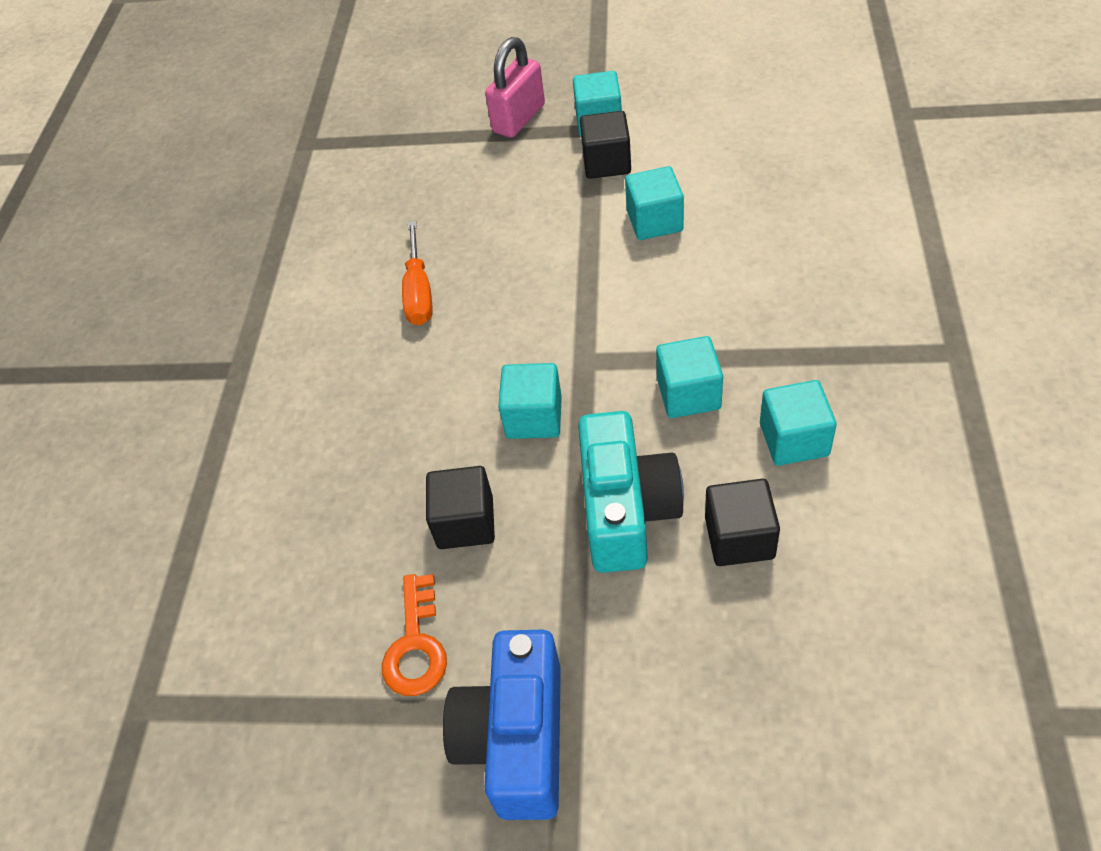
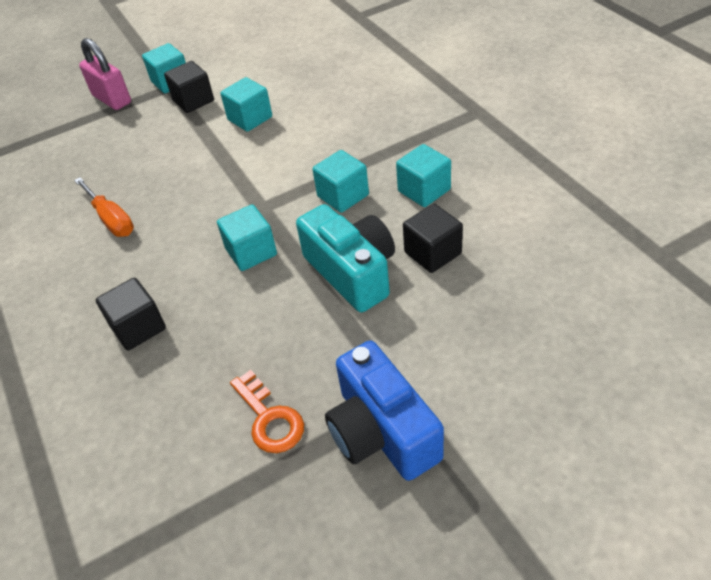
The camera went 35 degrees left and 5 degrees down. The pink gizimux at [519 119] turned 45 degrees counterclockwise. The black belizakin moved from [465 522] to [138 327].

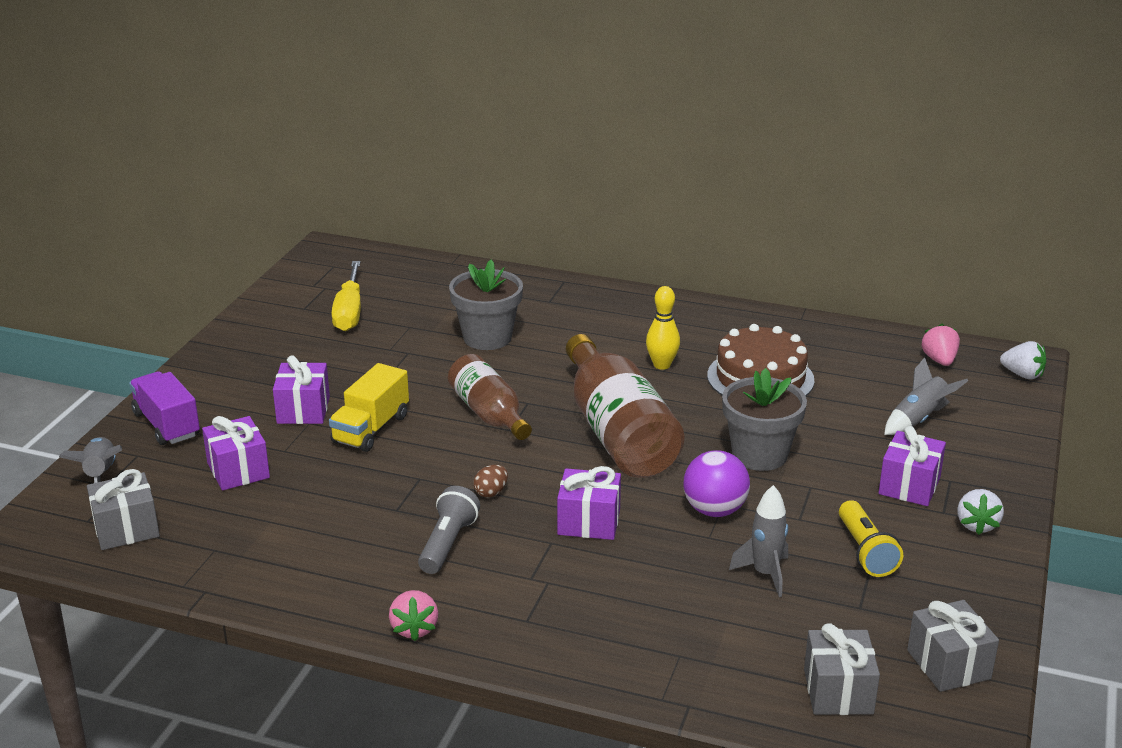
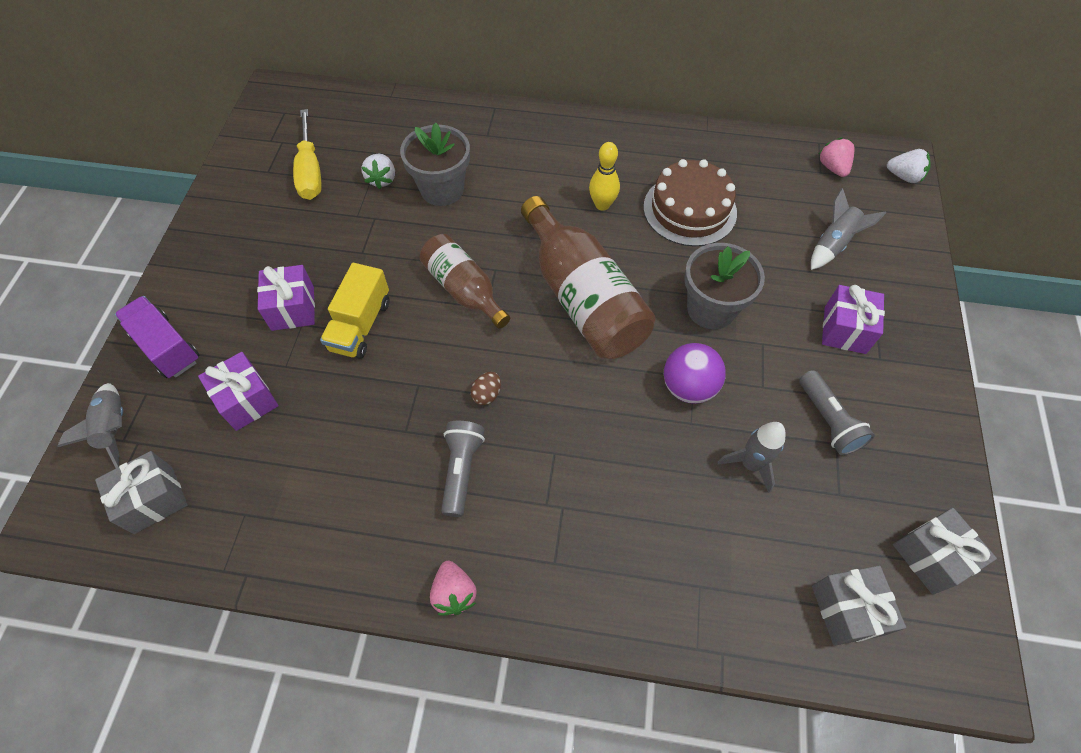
The camera went 10 degrees left and 30 degrees up. The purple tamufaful at [589 522] disappeared. The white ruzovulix moved from [976 525] to [382 179]. The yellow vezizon at [865 551] became the grey vezizon at [827 420].

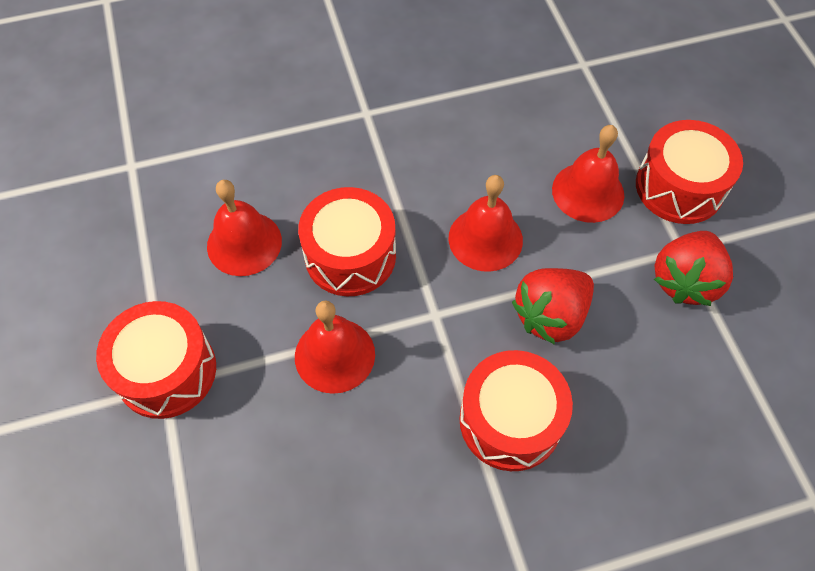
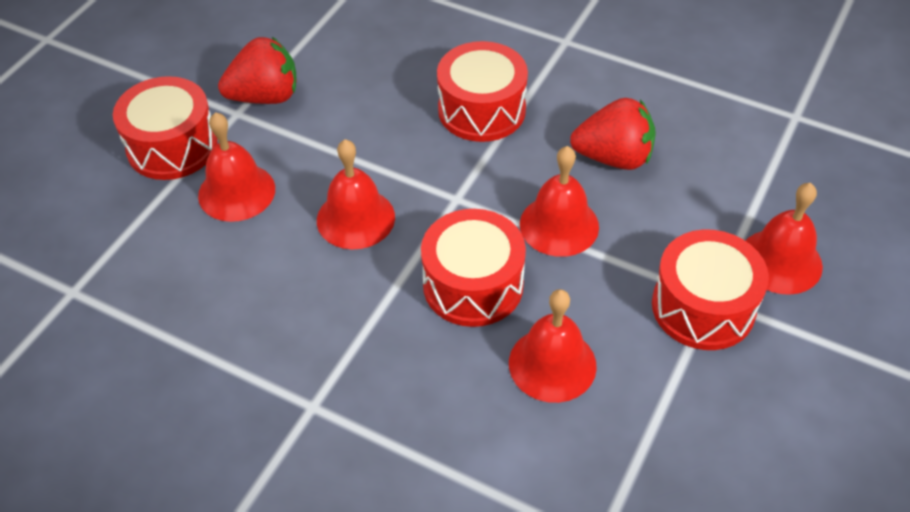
The camera went 135 degrees left and 10 degrees down. The red ruzovulix moved from [550 316] to [614 158]. The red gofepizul at [780 261] appeared.

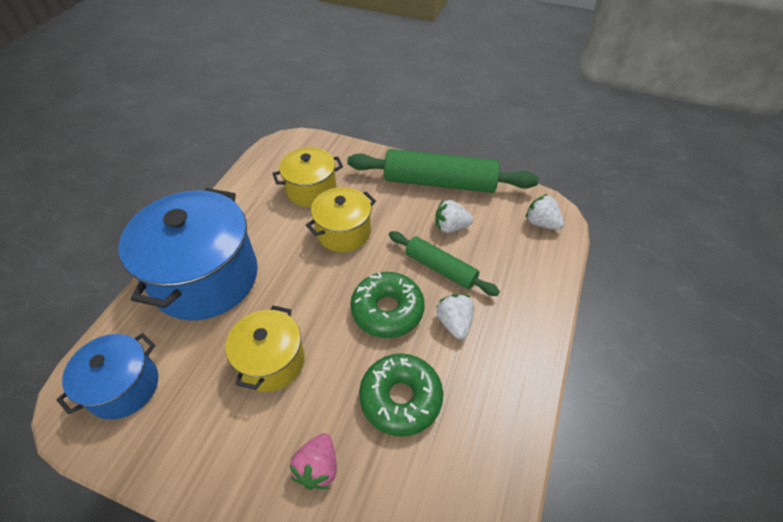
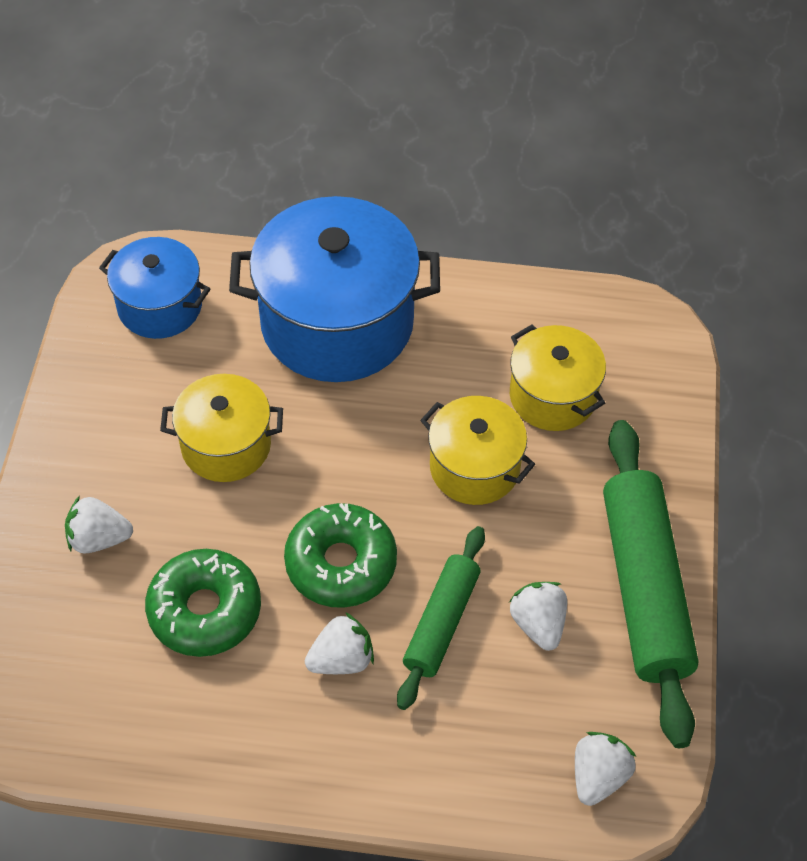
The camera went 75 degrees right and 5 degrees up. The pink ruzovulix at [318 468] became the white ruzovulix at [99 538].

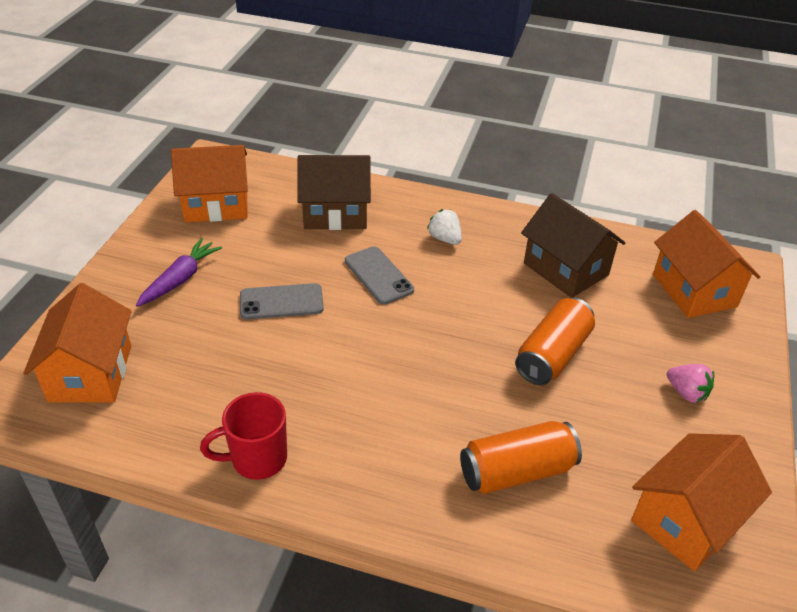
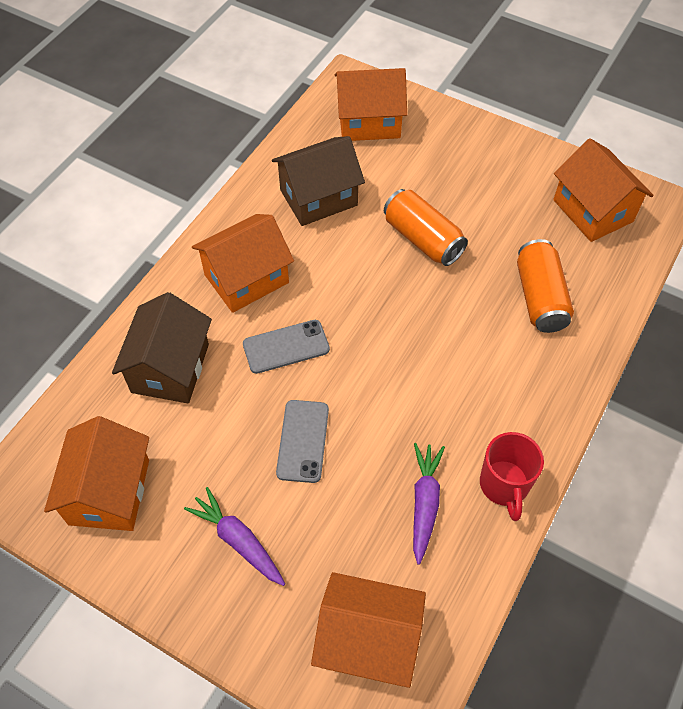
The camera went 75 degrees left and 15 degrees up. The white ruzovulix at [445 239] was replaced by the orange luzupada at [246 279]. The pink ruzovulix at [686 393] disappeared. The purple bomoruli at [424 503] appeared.

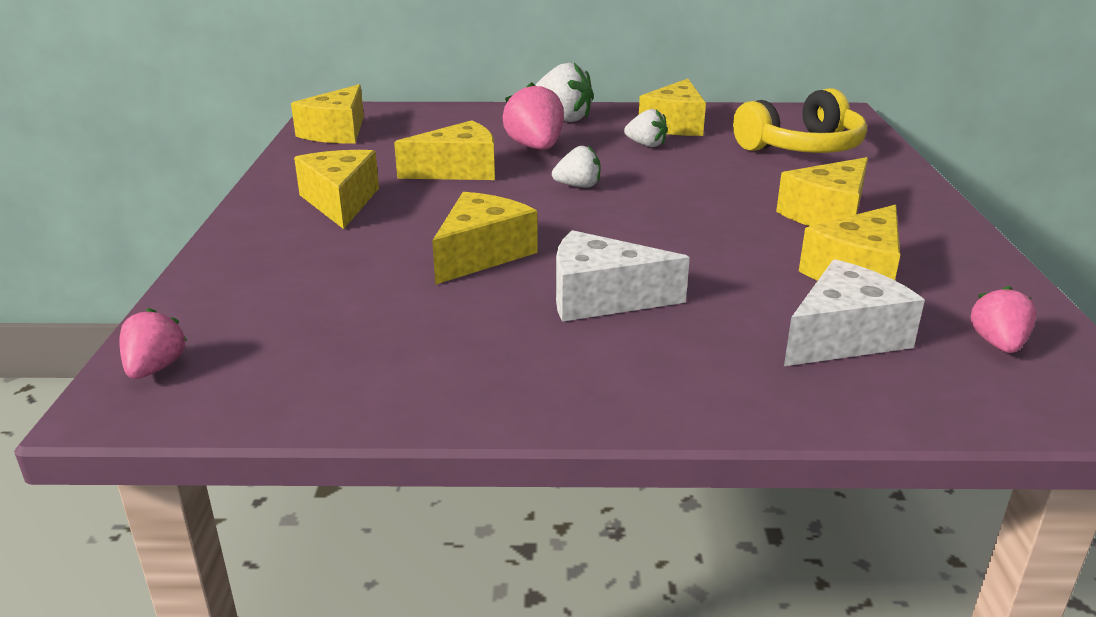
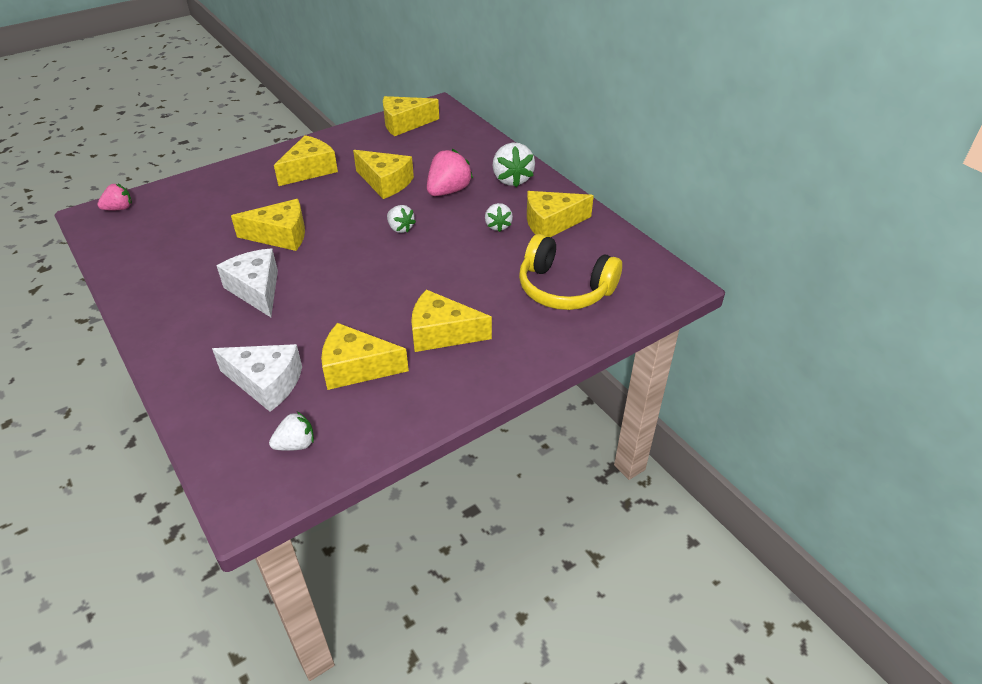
The camera went 55 degrees right and 15 degrees up. The pink ruzovulix at [998 344] became the white ruzovulix at [296 444].

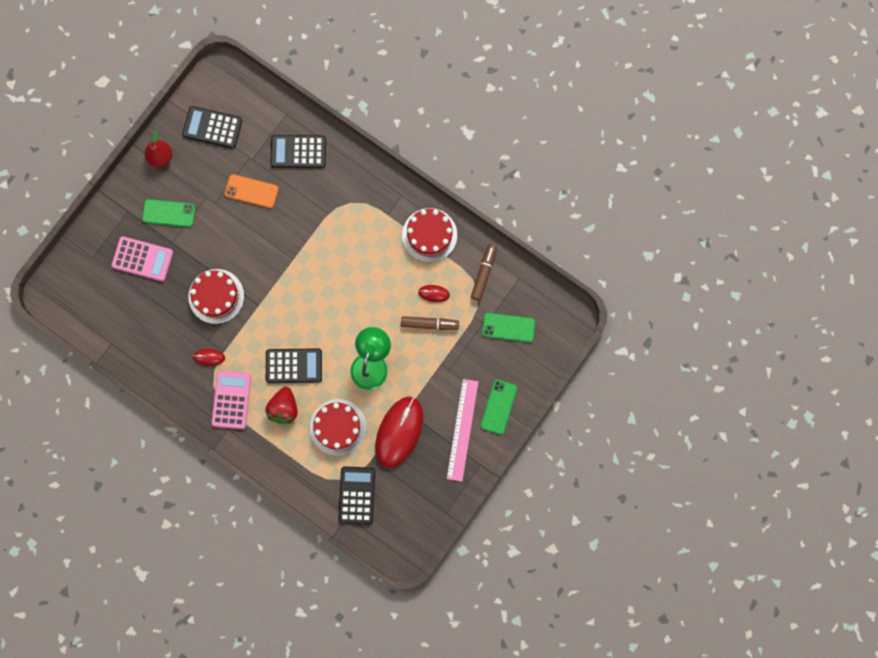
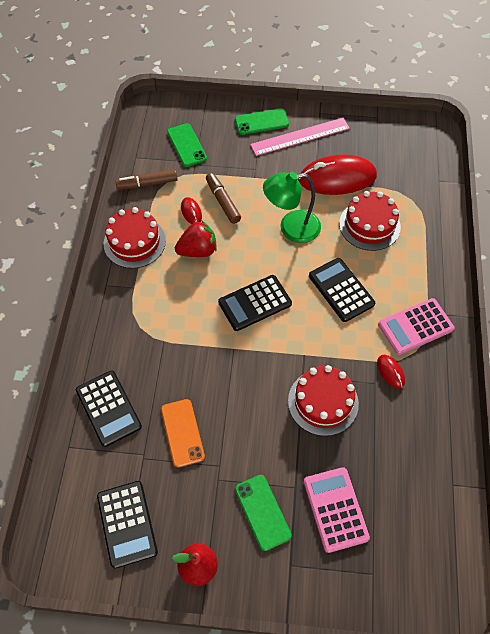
The camera went 120 degrees left and 20 degrees down. The red ruzovulix moved from [284 408] to [198 250]. The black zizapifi moved from [357 495] to [255 303].

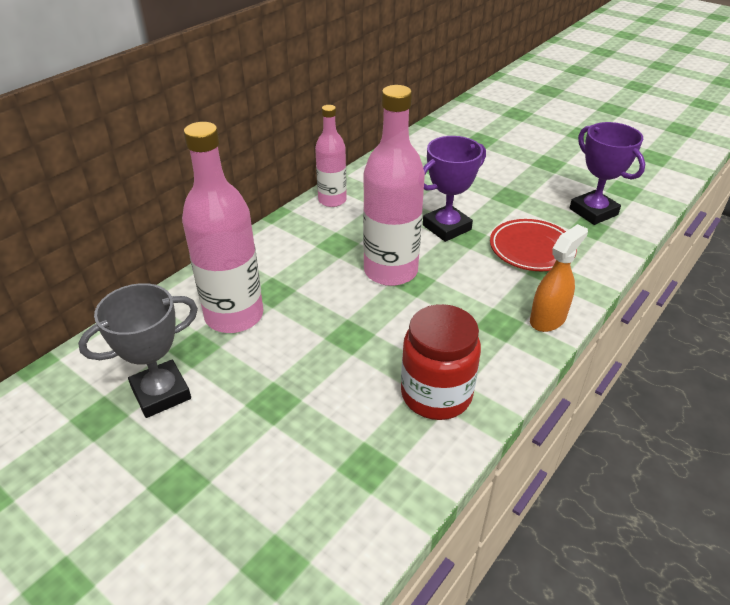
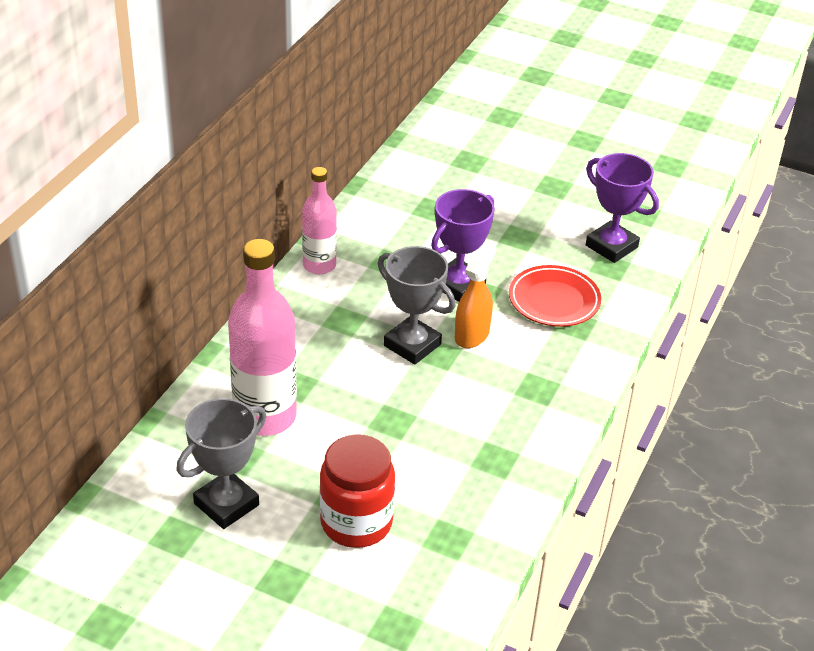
The camera went 15 degrees left and 0 degrees up. The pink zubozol at [390 271] was replaced by the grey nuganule at [412 345]. The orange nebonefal moved from [548 319] to [472 335]. The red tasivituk moved from [436 394] to [356 522].

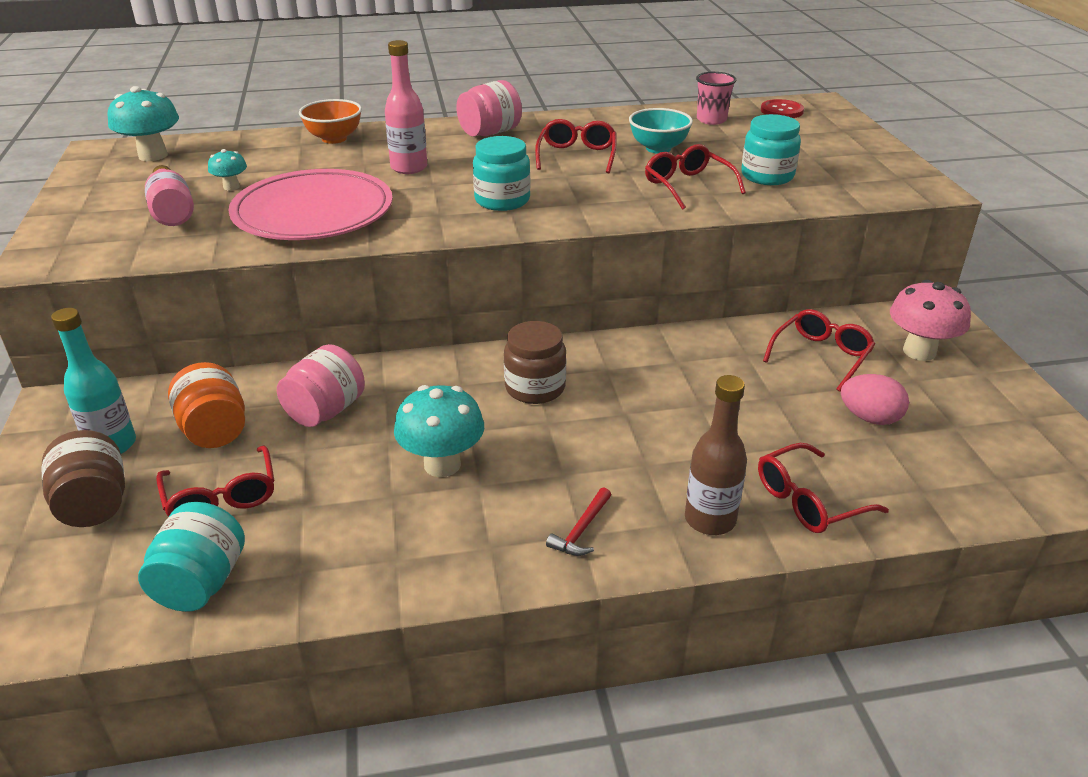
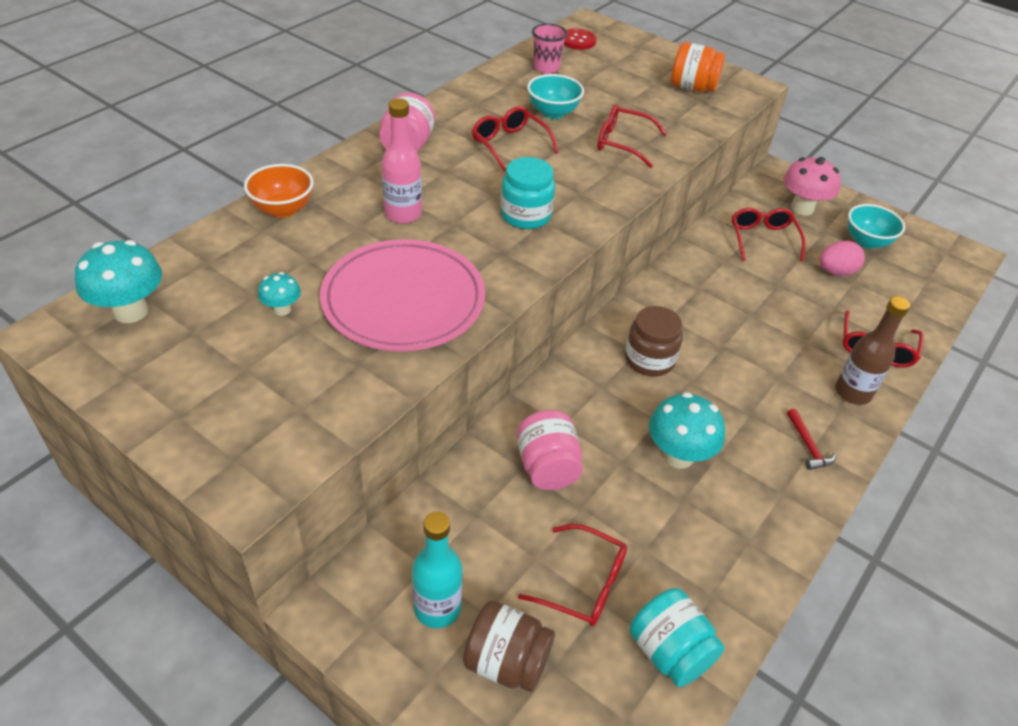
The camera went 45 degrees left and 10 degrees up. The turquoise tasivituk at [767 176] disappeared. The pink zubozol at [172 211] disappeared. The orange tasivituk moved from [214 430] to [692 87]. The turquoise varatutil at [867 242] appeared.

